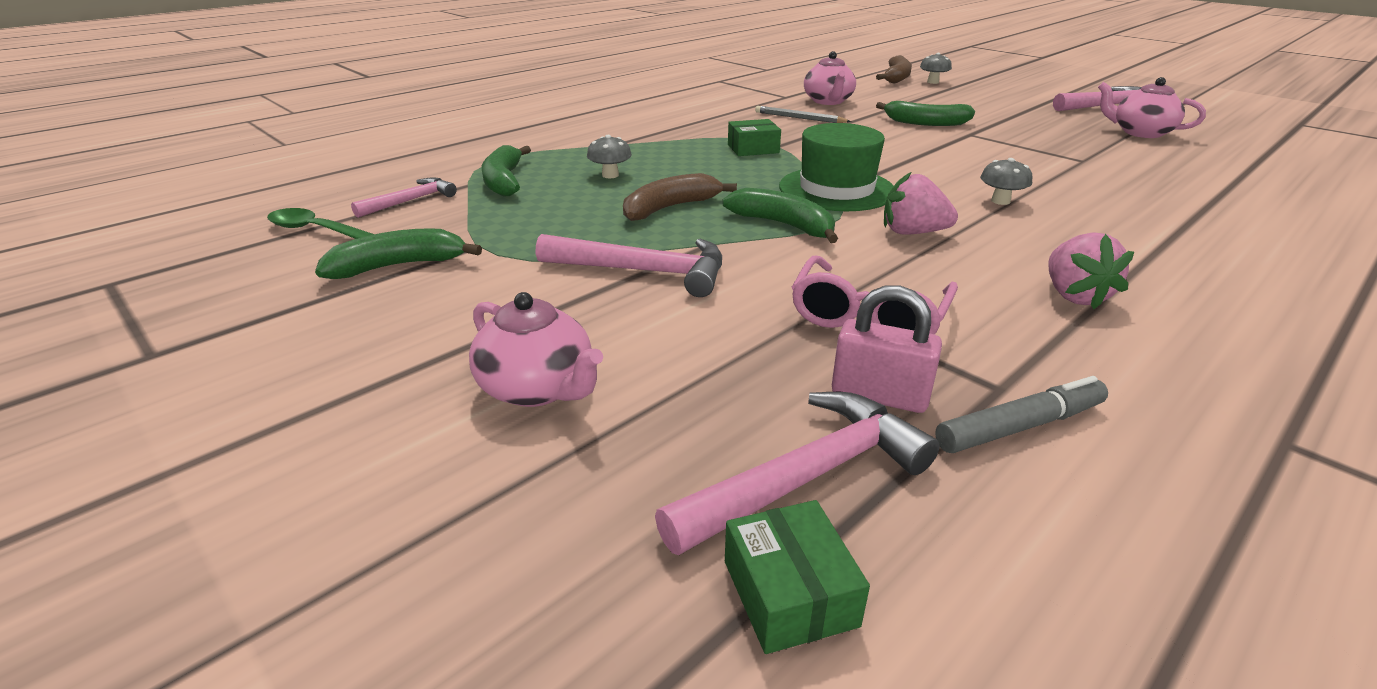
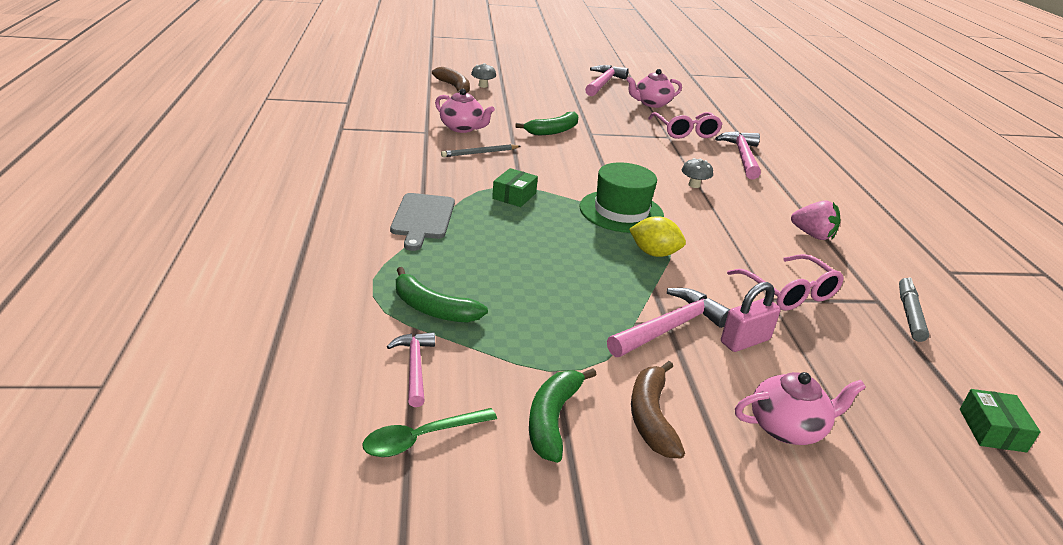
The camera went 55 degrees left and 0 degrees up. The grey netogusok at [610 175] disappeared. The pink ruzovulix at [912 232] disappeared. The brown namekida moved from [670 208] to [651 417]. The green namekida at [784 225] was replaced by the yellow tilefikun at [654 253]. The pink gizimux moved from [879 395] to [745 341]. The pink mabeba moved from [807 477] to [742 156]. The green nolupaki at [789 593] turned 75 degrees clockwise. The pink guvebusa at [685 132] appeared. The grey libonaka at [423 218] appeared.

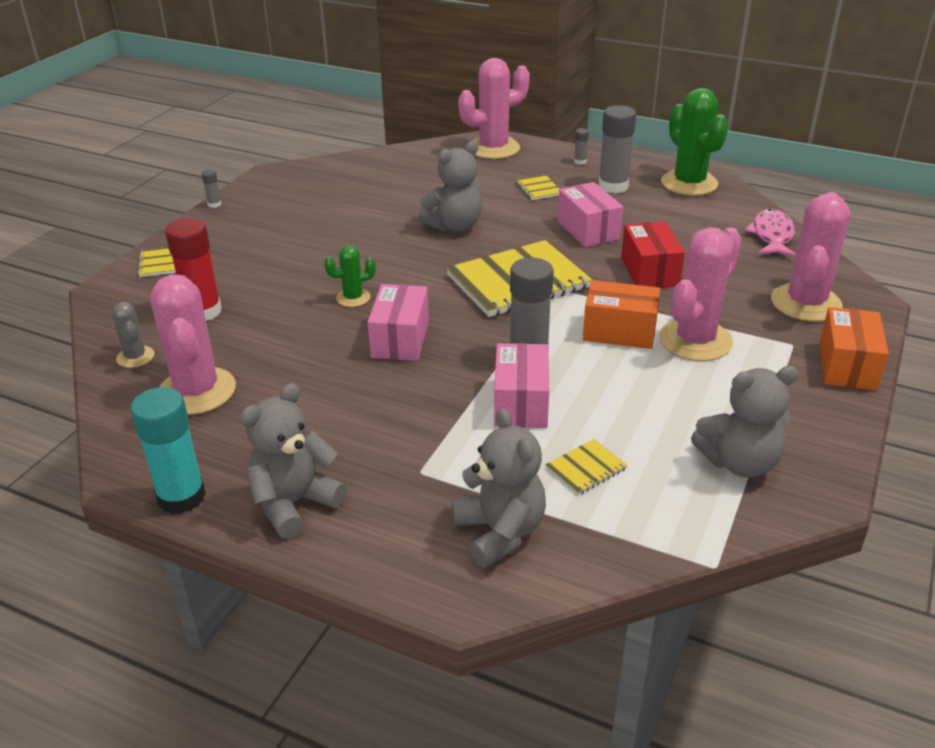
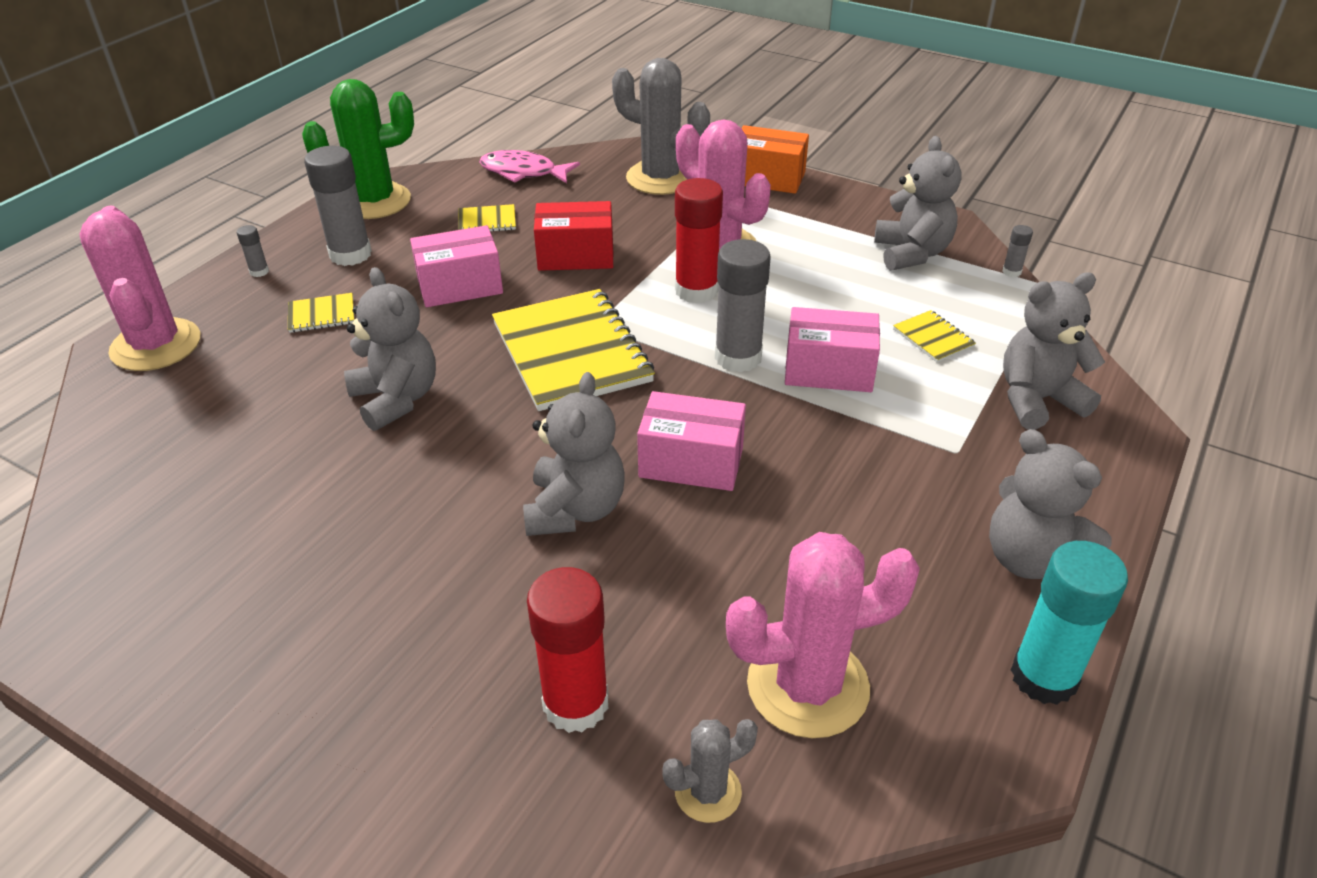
The camera went 85 degrees left and 5 degrees up. The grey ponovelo moved from [214 204] to [1011 272]. The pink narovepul at [805 303] became the grey narovepul at [660 178]. The green narovepul at [353 298] was replaced by the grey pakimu at [575 509]. The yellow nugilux moved from [159 263] to [487 221]. The orange nolupaki at [619 332] was replaced by the red ponovelo at [696 290].

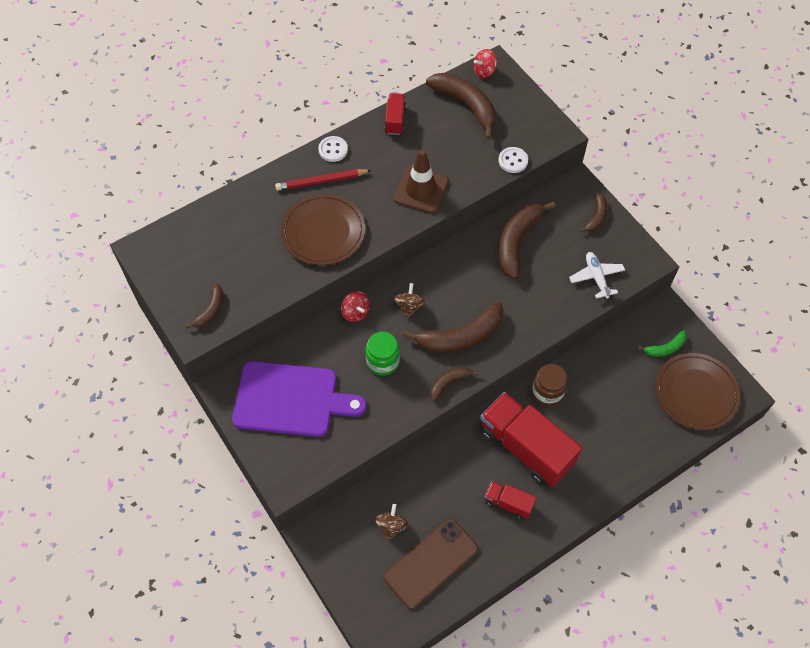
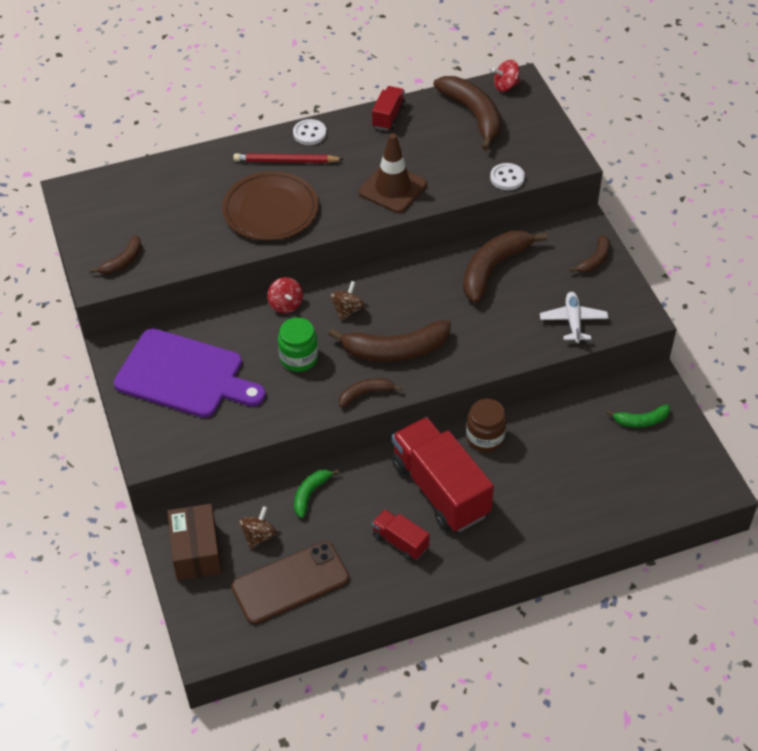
The camera went 15 degrees right and 10 degrees down. The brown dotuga at [696 393] disappeared. The green namekida at [310 494] appeared. The brown nolupaki at [196 551] appeared.

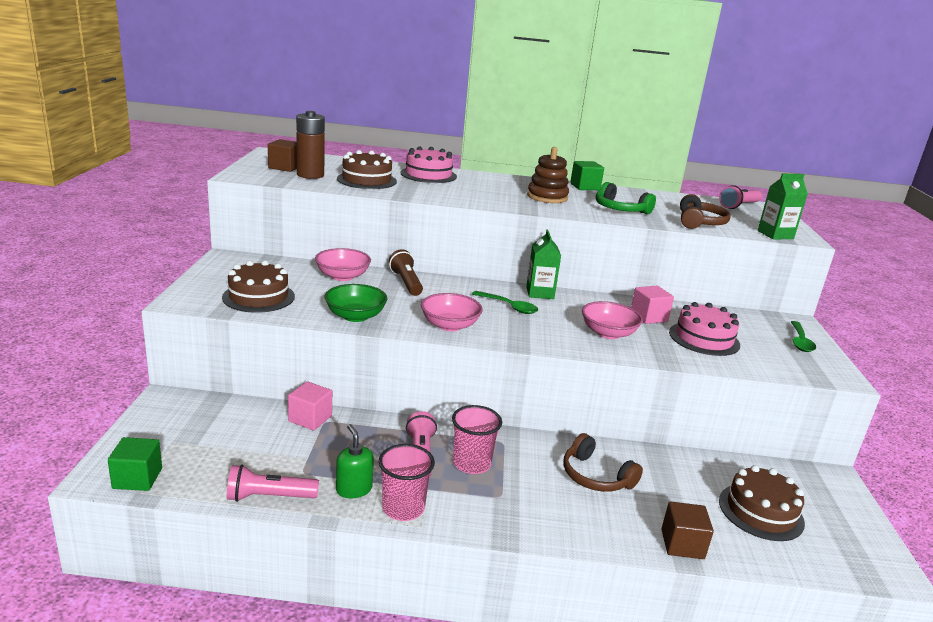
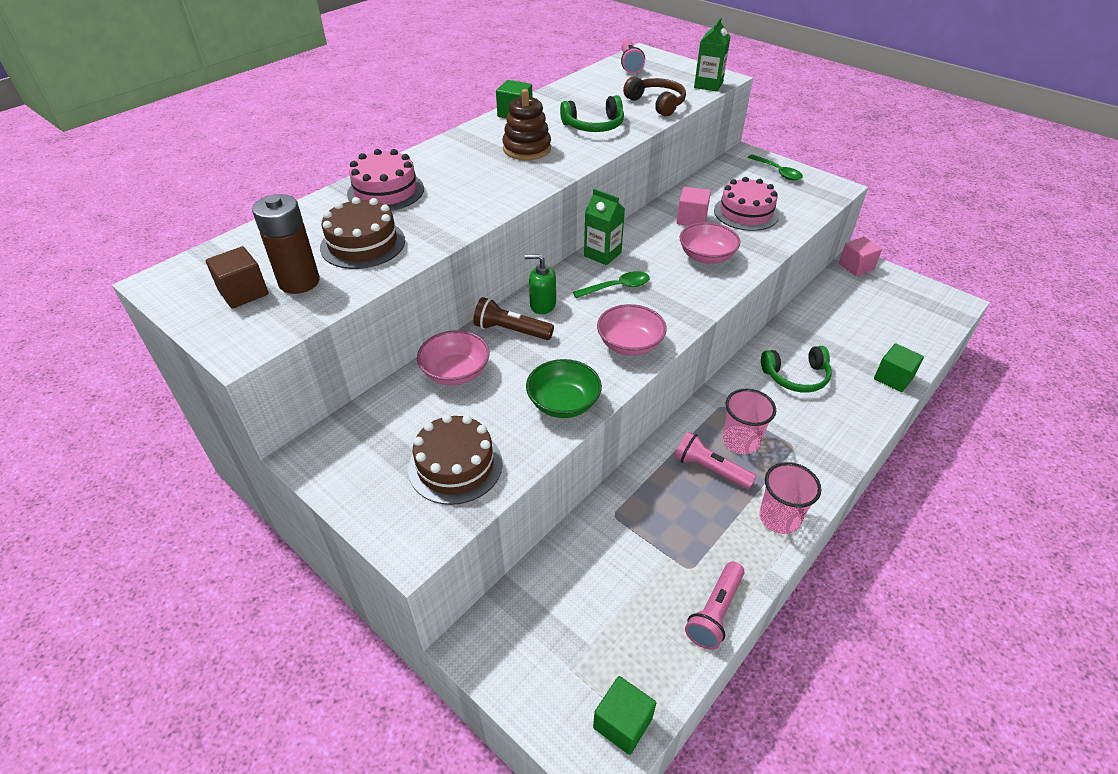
The camera went 50 degrees left and 20 degrees up. The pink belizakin moved from [310 418] to [856 267]. The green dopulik moved from [354 489] to [542 305]. The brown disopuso at [595 476] became the green disopuso at [796 376]. The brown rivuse at [760 511] disappeared. The brown belizakin at [682 544] became the green belizakin at [893 378].

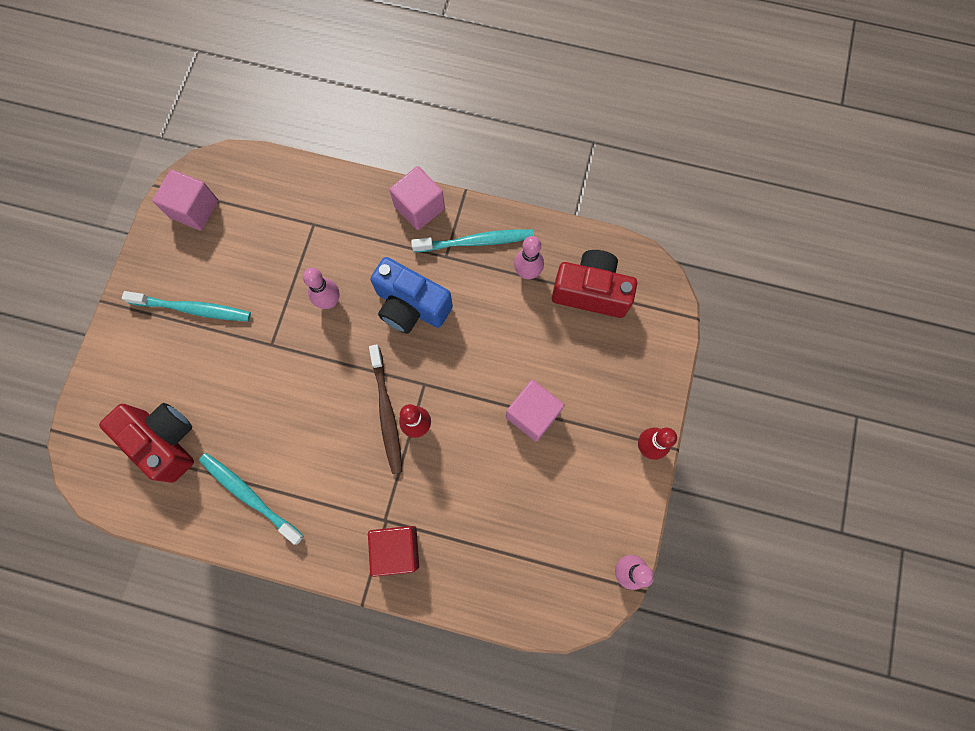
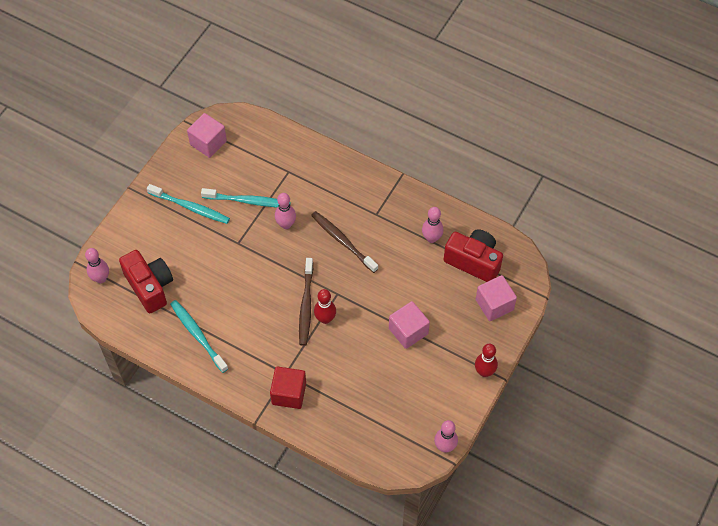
The camera went 15 degrees right and 15 degrees down. The pink belizakin moved from [419 207] to [494 304]. The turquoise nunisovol moved from [476 241] to [248 201]. The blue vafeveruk at [411 306] was replaced by the brown nunisovol at [342 241]. The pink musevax at [101 278] appeared.

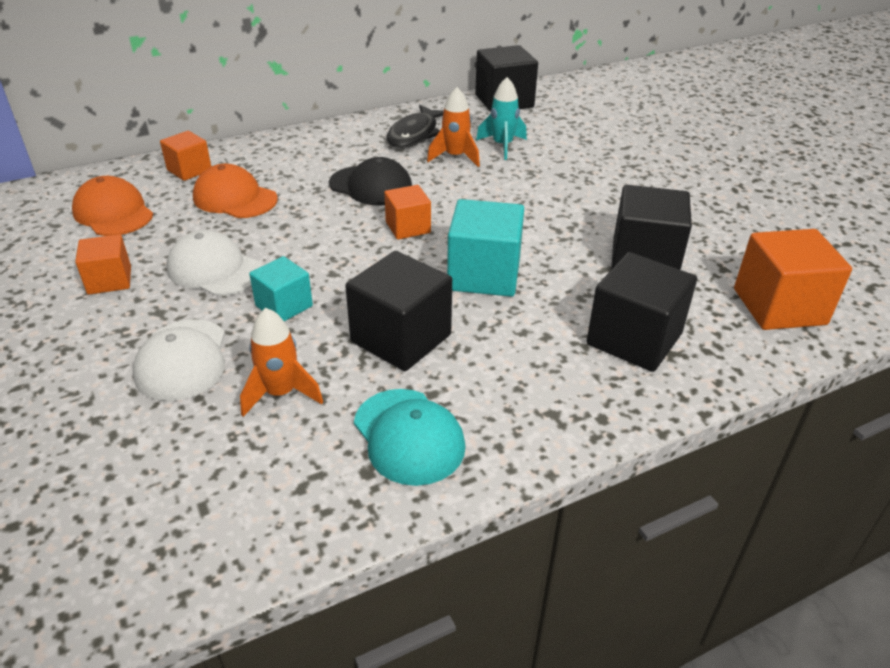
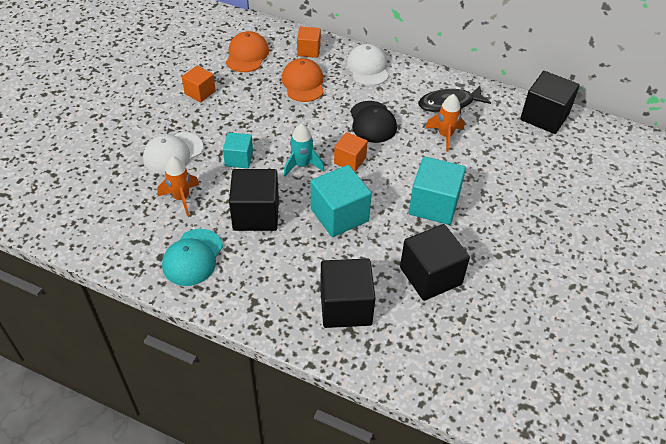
The camera went 50 degrees right and 10 degrees up. The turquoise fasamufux moved from [502 146] to [302 165]. The orange belizakin at [779 307] disappeared. The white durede moved from [215 270] to [368 68]. The turquoise belizakin at [434 205] appeared.

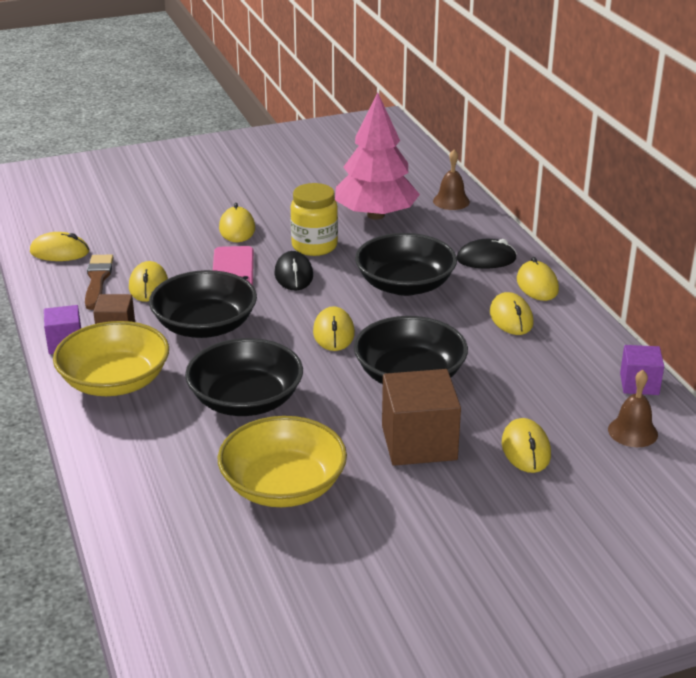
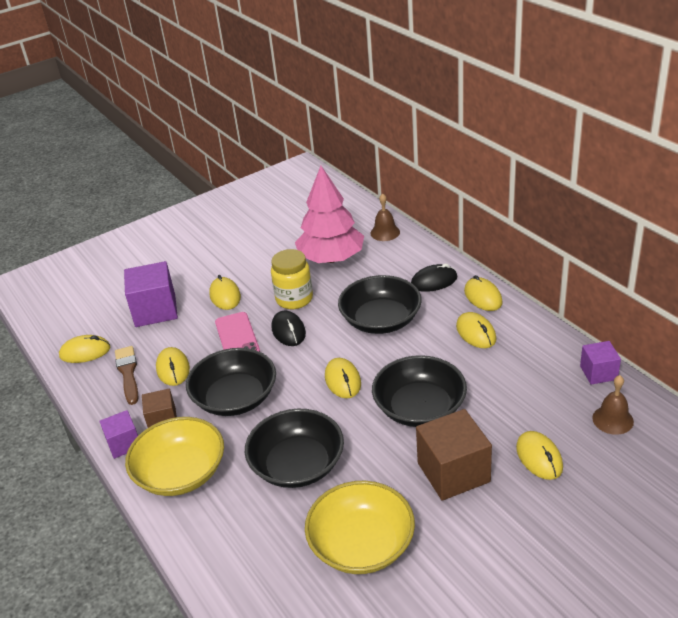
The camera went 10 degrees left and 5 degrees up. The purple belizakin at [155 310] appeared.

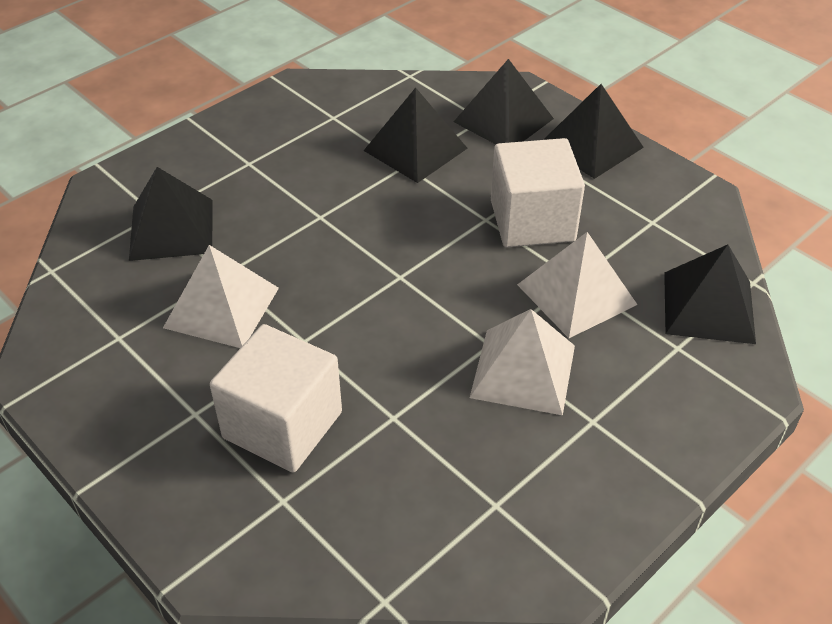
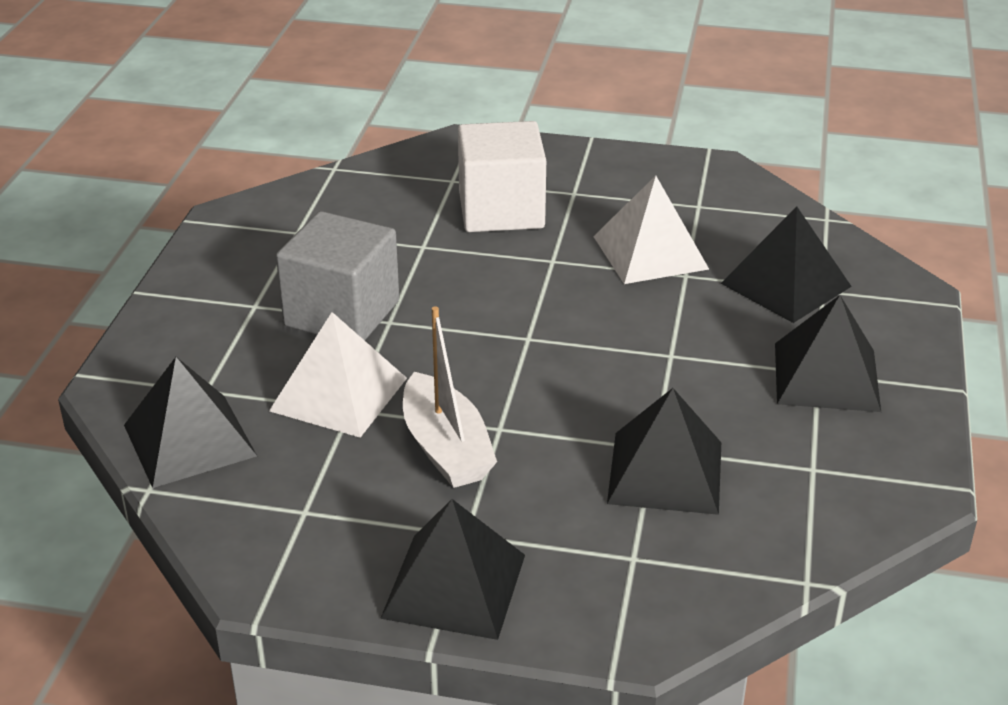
The camera went 145 degrees right and 10 degrees down. The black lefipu moved from [503 120] to [826 376]. The white belizakin at [532 221] was replaced by the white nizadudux at [446 448]. The white lefipu at [523 371] was replaced by the grey belizakin at [342 314].

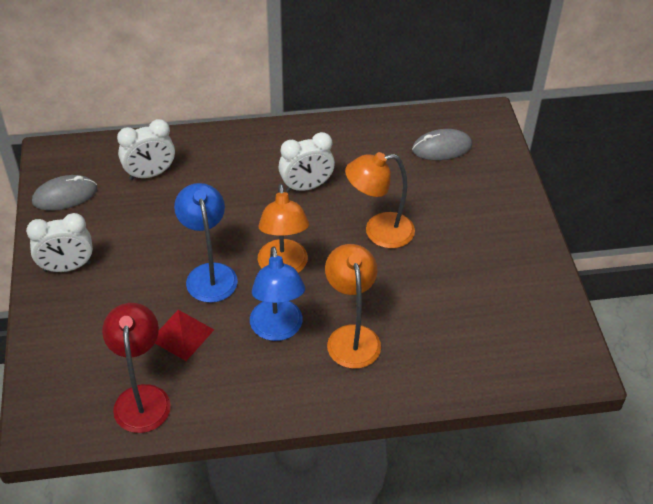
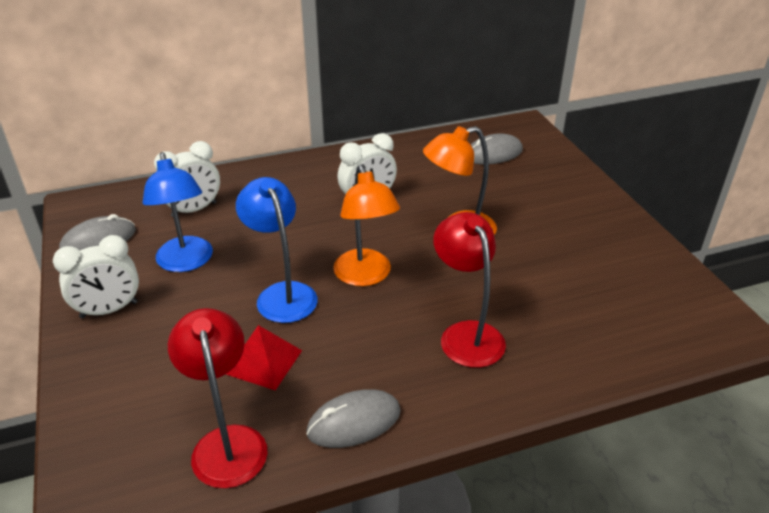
The camera went 10 degrees left and 10 degrees down. The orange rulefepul at [351 337] became the red rulefepul at [466 334]. The blue rulefepul moved from [277 330] to [186 262]. The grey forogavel at [354 422] appeared.

